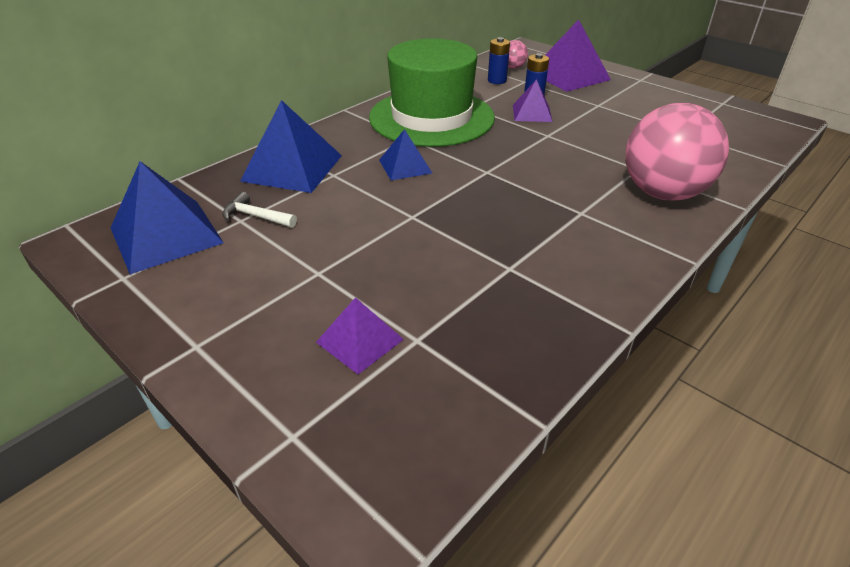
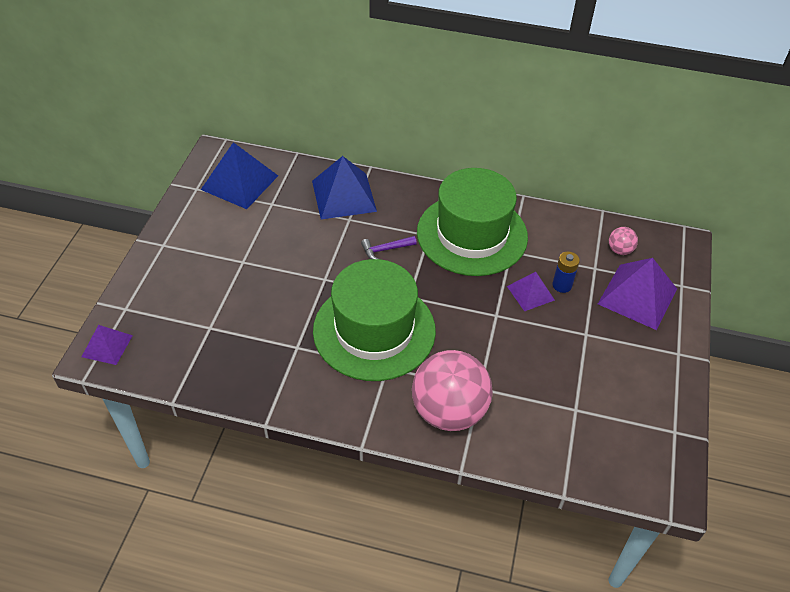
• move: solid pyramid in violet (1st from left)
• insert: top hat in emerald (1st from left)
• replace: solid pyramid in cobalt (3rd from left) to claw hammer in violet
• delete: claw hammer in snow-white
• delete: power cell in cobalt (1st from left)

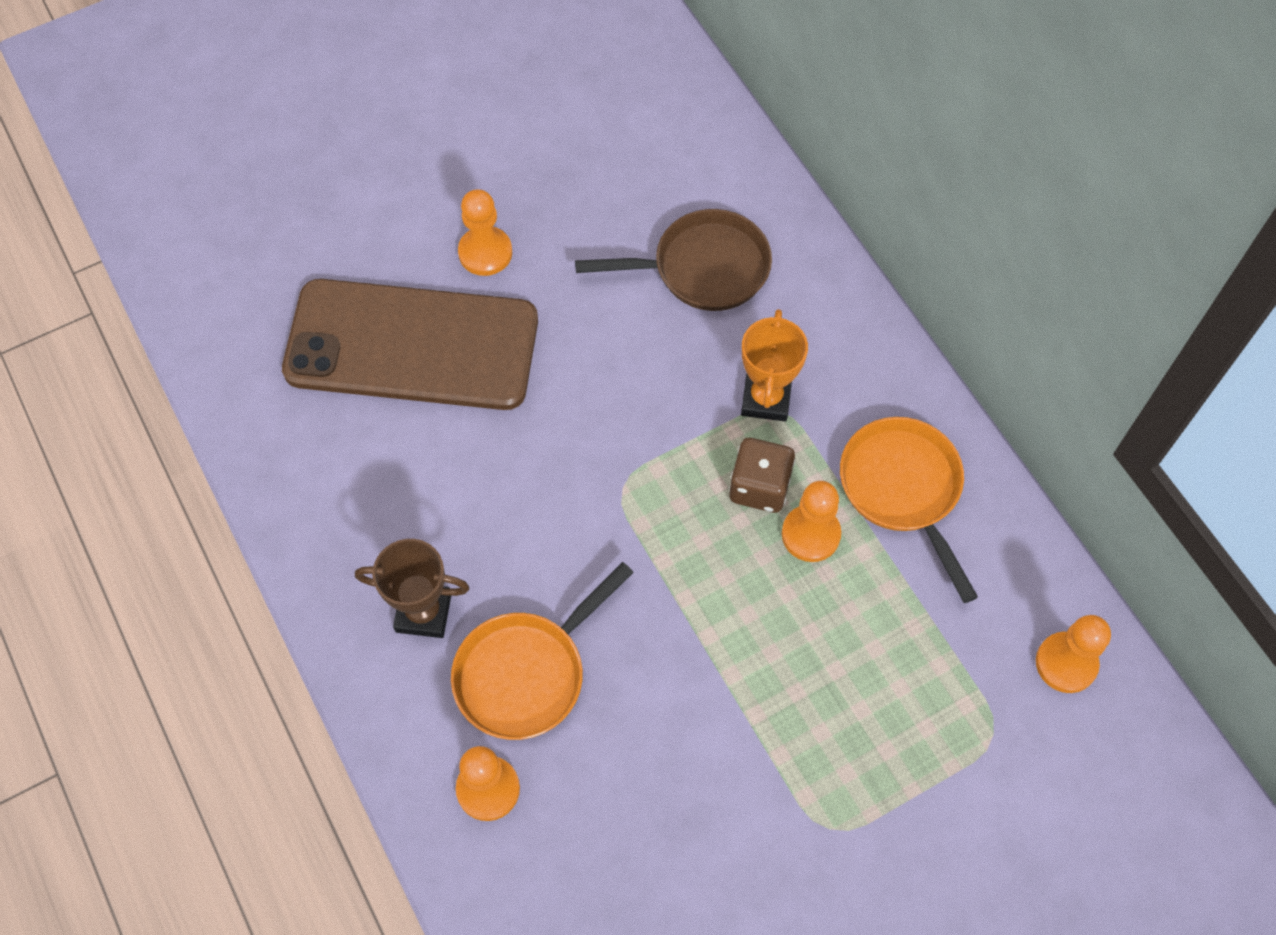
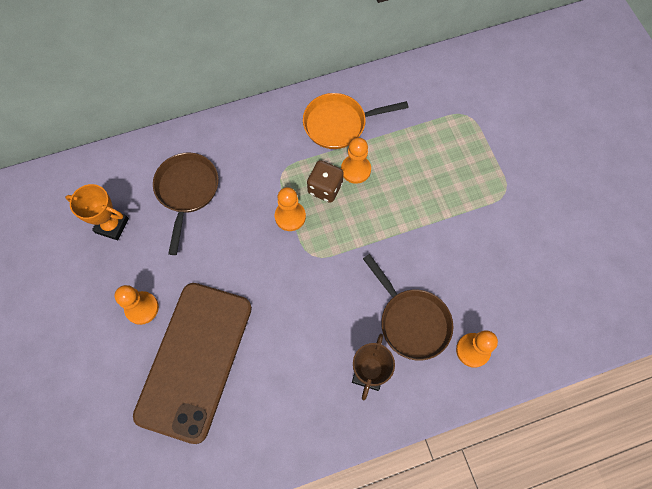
• move: prize cup in bright orange
• move: game pawn in bright orange (4th from left in the first image) to game pawn in bright orange (2nd from left)
• recolor: frying pan in bright orange (1st from left) to frying pan in dark brown (2nd from left)

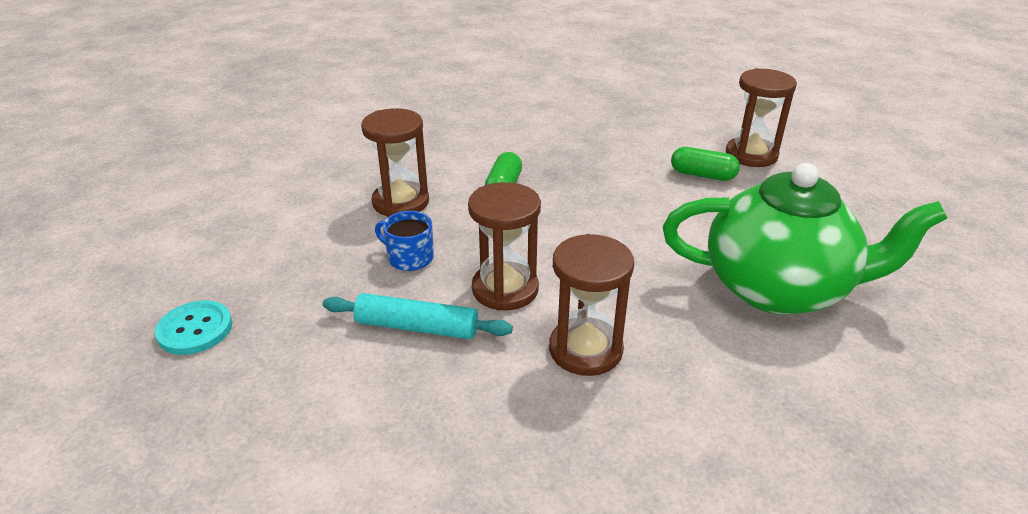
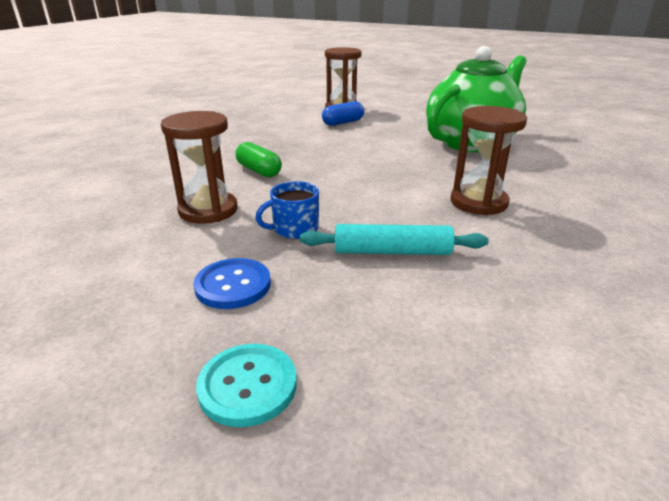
• insert: button in cobalt
• rotate: pastry roller in turquoise 45 degrees clockwise
• recolor: capsule in emerald (2nd from left) to capsule in cobalt
• delete: hourglass in dark brown (2nd from left)

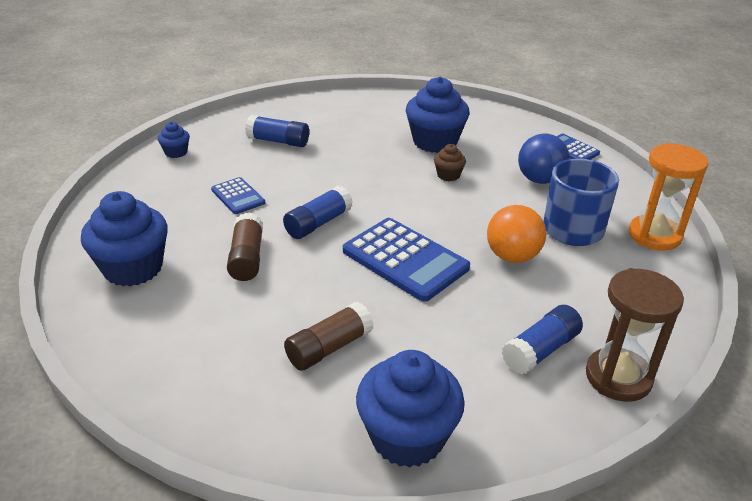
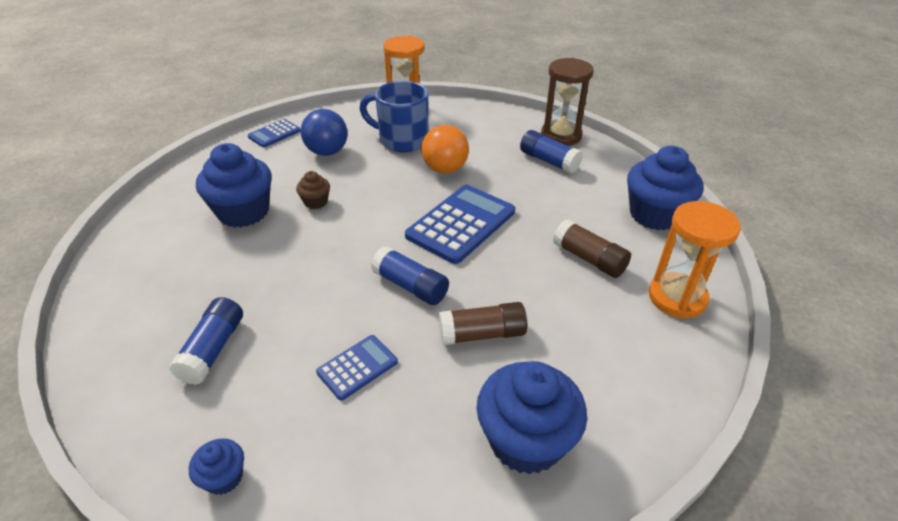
• insert: hourglass in bright orange (2nd from left)

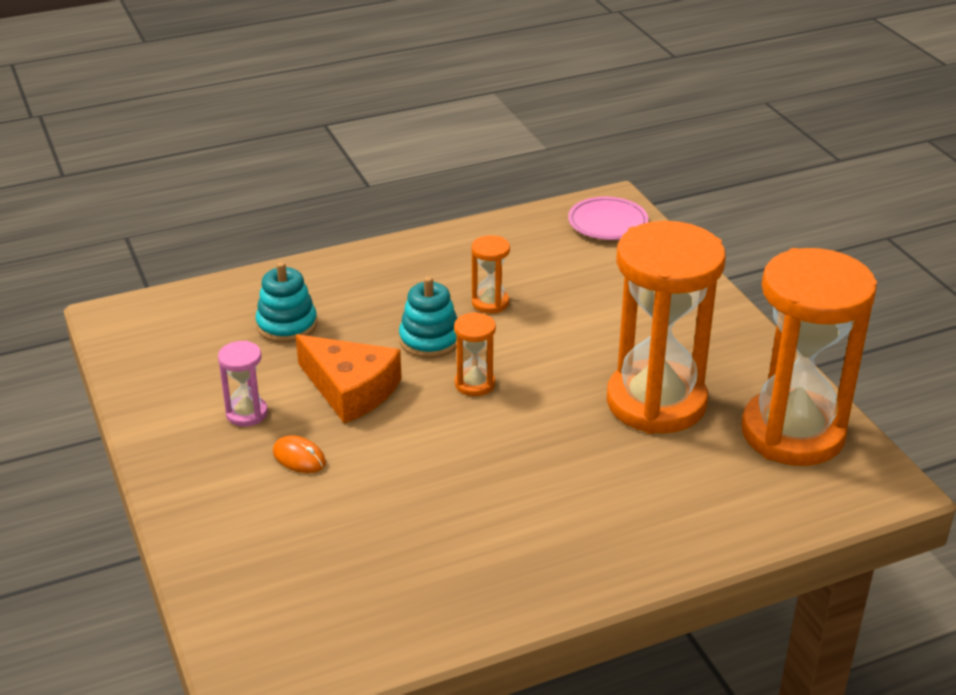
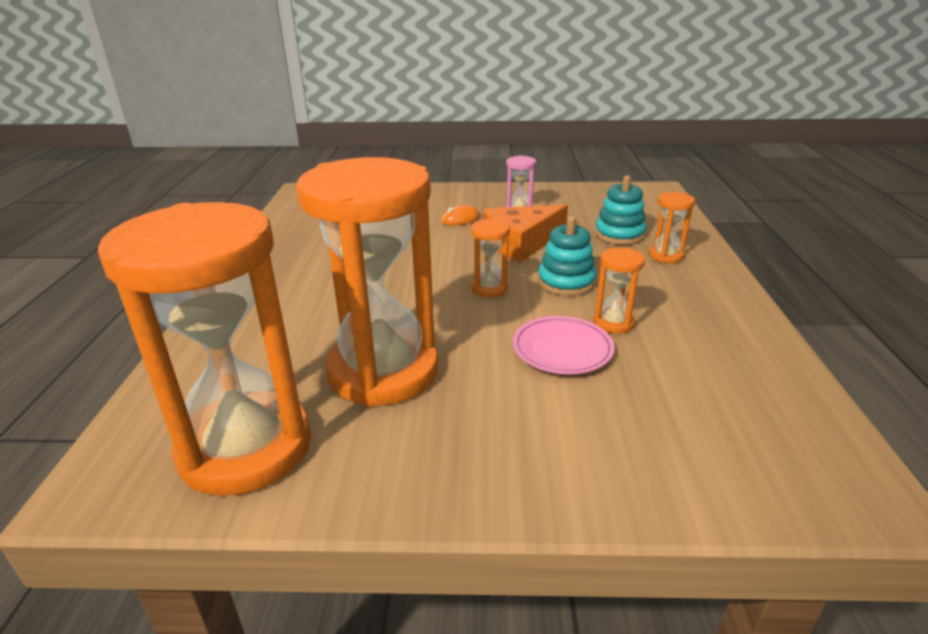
• move: plate in rose-pink
• insert: hourglass in bright orange (5th from left)

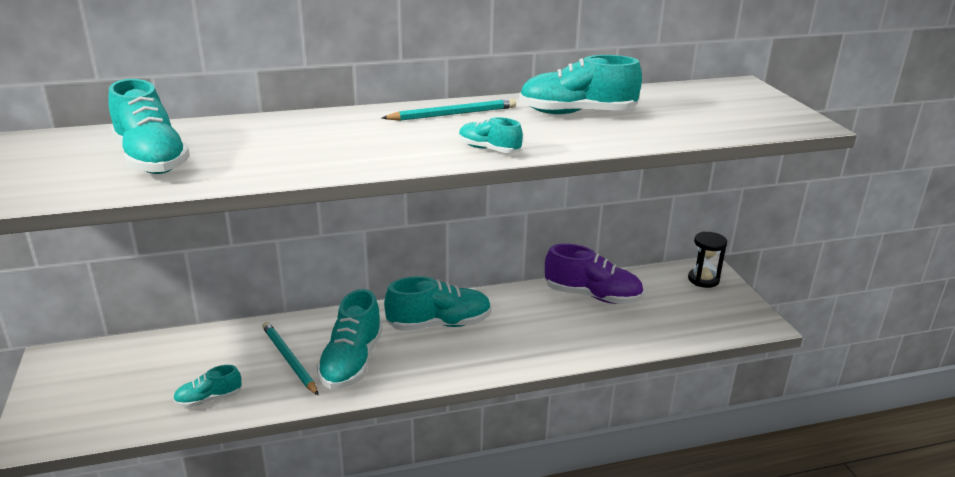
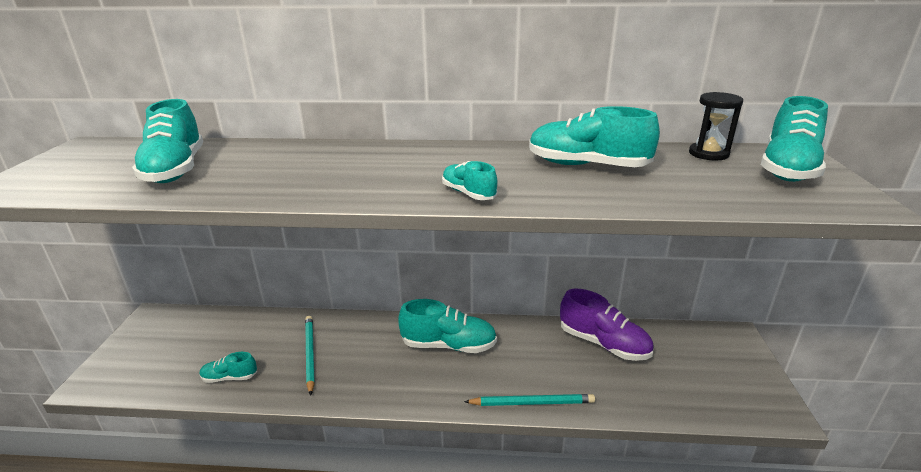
• move: wooden pencil in turquoise (2nd from left)
• move: hourglass in jet-black
• move: lace-up shoe in turquoise (3rd from left in the first image) to lace-up shoe in turquoise (6th from left)

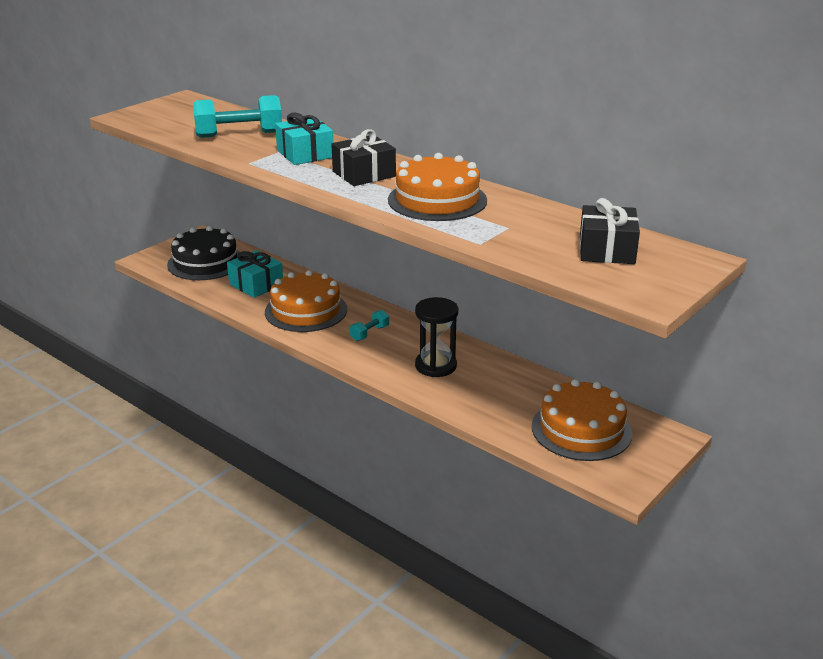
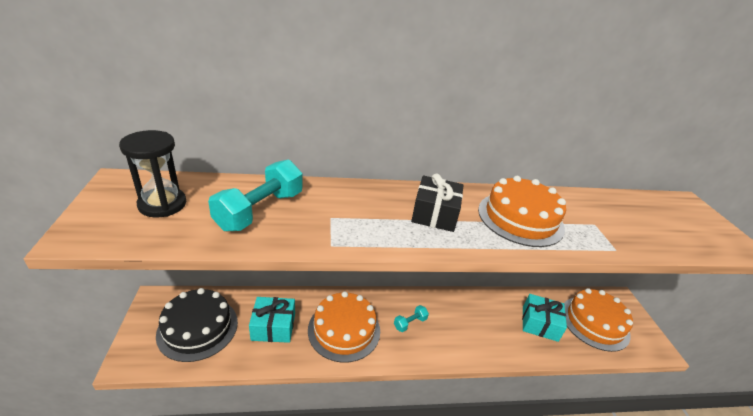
• move: hourglass in jet-black
• rotate: dumbbell in turquoise (2nd from left) 60 degrees clockwise
• move: wrapped gift in turquoise (2nd from left)
• delete: wrapped gift in jet-black (2nd from left)

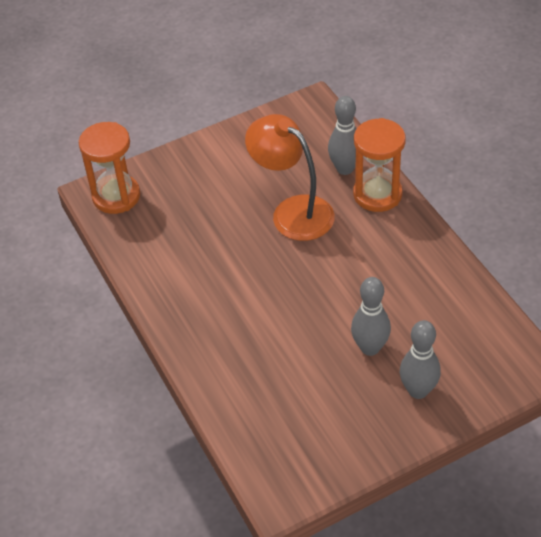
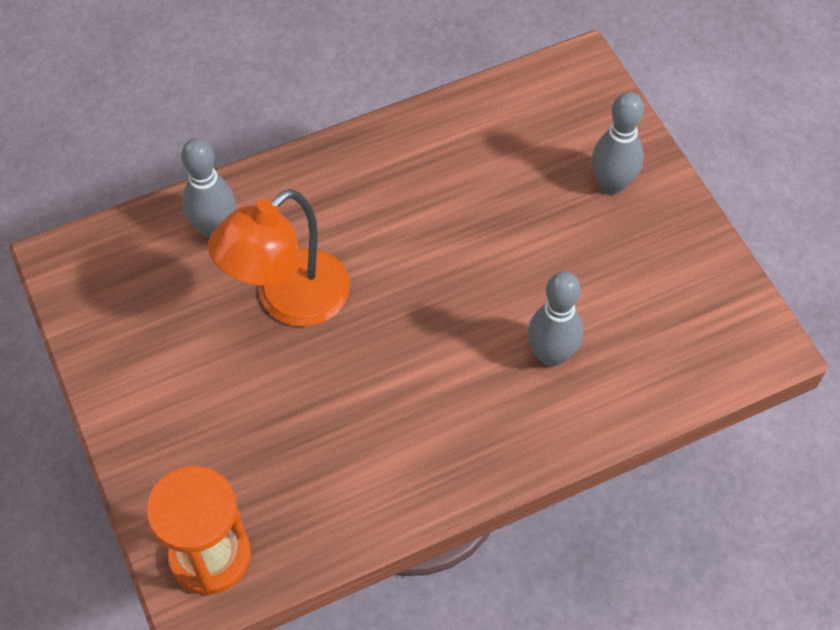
• move: bowling pin in gray (2nd from left)
• delete: hourglass in bright orange (2nd from left)

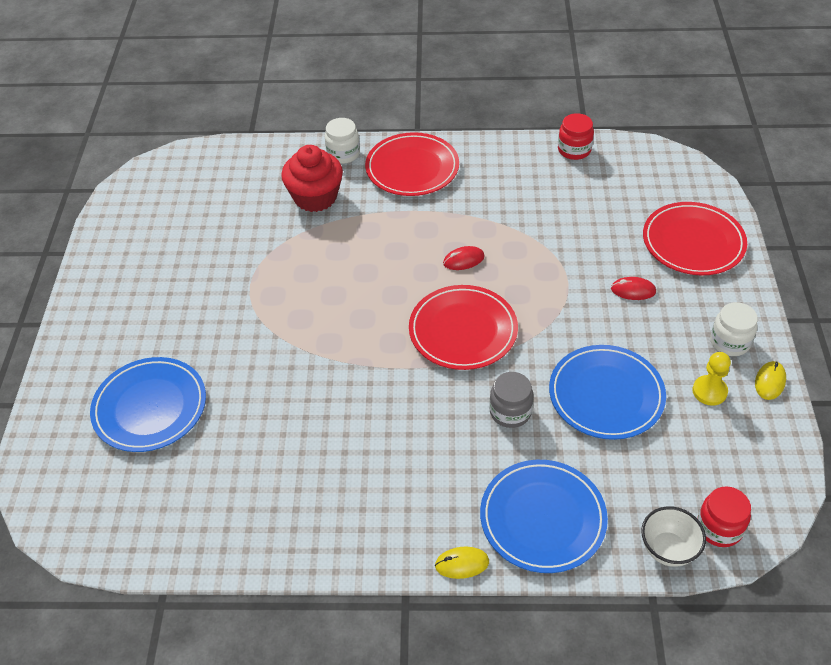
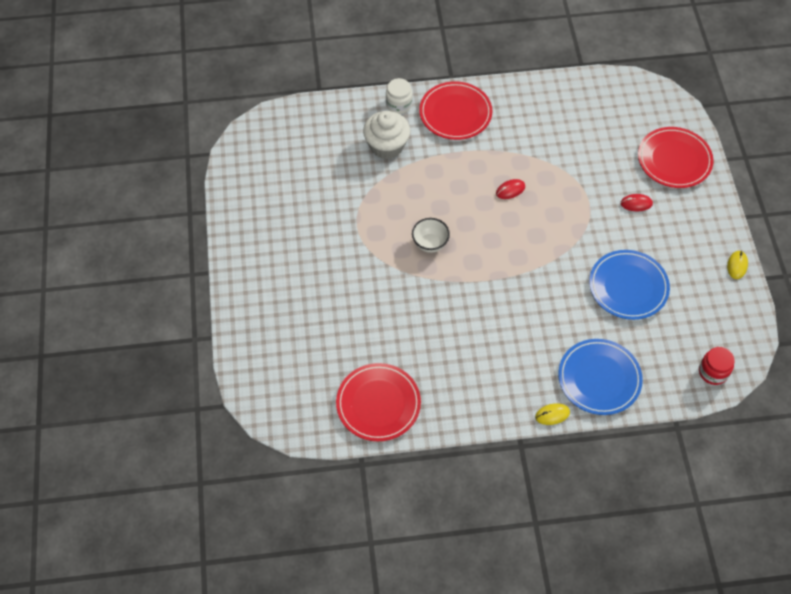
• move: plate in red (2nd from left in the first image) to plate in red (1st from left)
• recolor: cupcake in red to cupcake in snow-white
• move: deep dish in snow-white
• delete: plate in cobalt (1st from left)
• delete: preserve jar in gray
• delete: preserve jar in red (1st from left)
• delete: game pawn in bright yellow
• delete: preserve jar in snow-white (2nd from left)

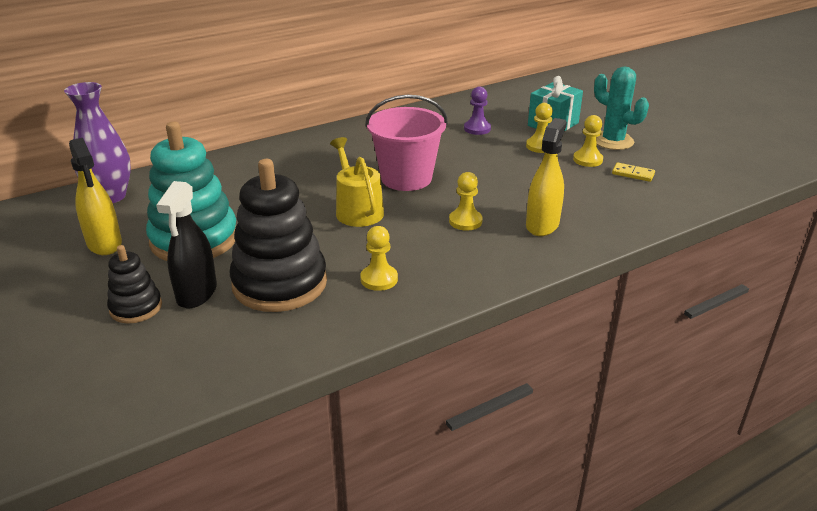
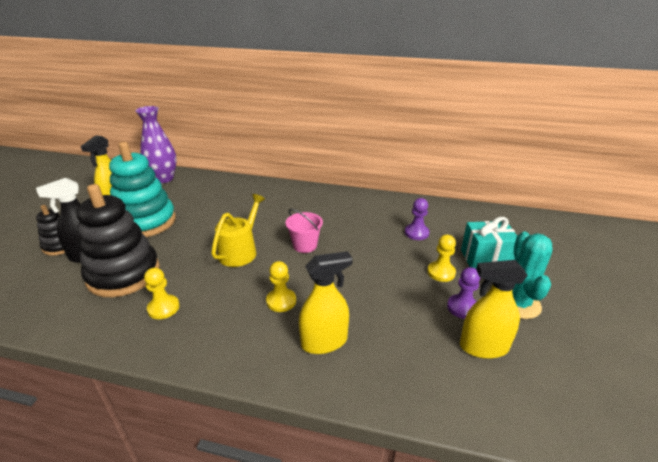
• resize: pail in rose-pink x0.57
• recolor: game pawn in bright yellow (4th from left) to game pawn in violet (2nd from left)
• replace: domino piece in bright yellow to spray bottle in bright yellow (3rd from left)

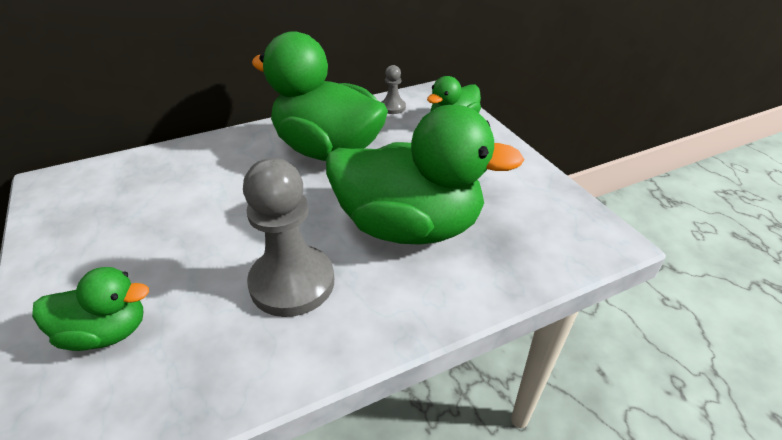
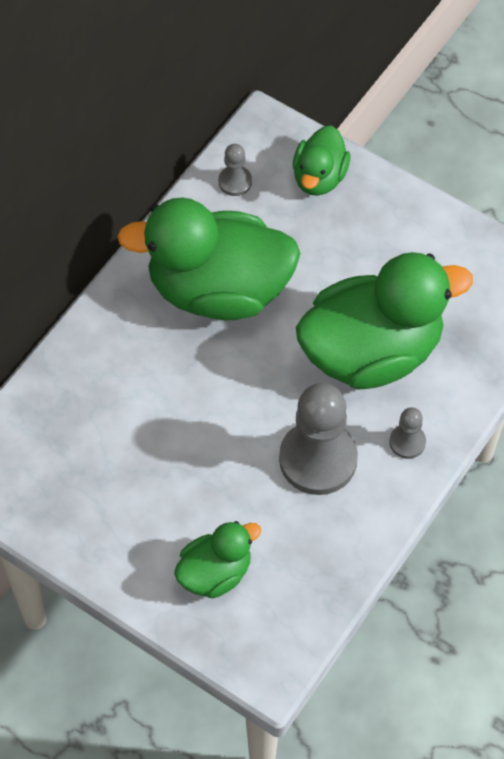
• insert: game pawn in gray (3rd from left)

